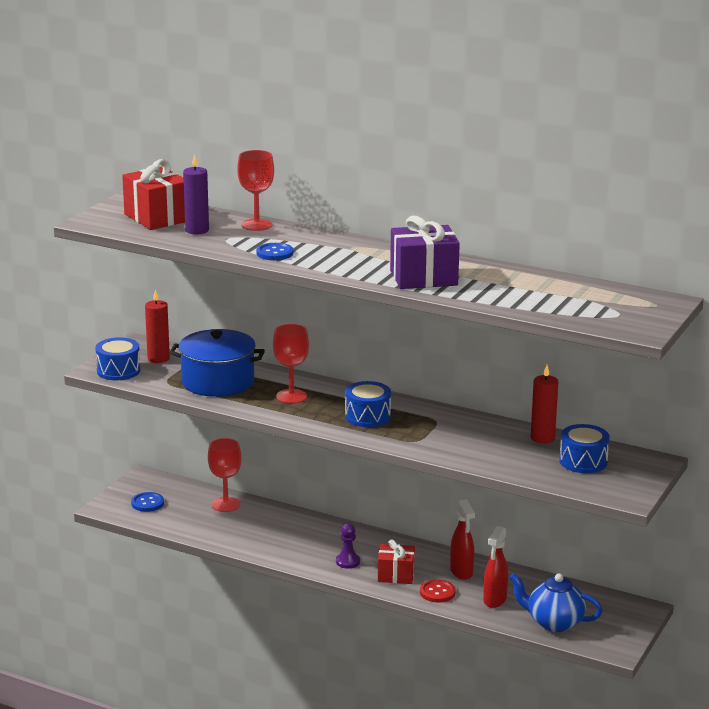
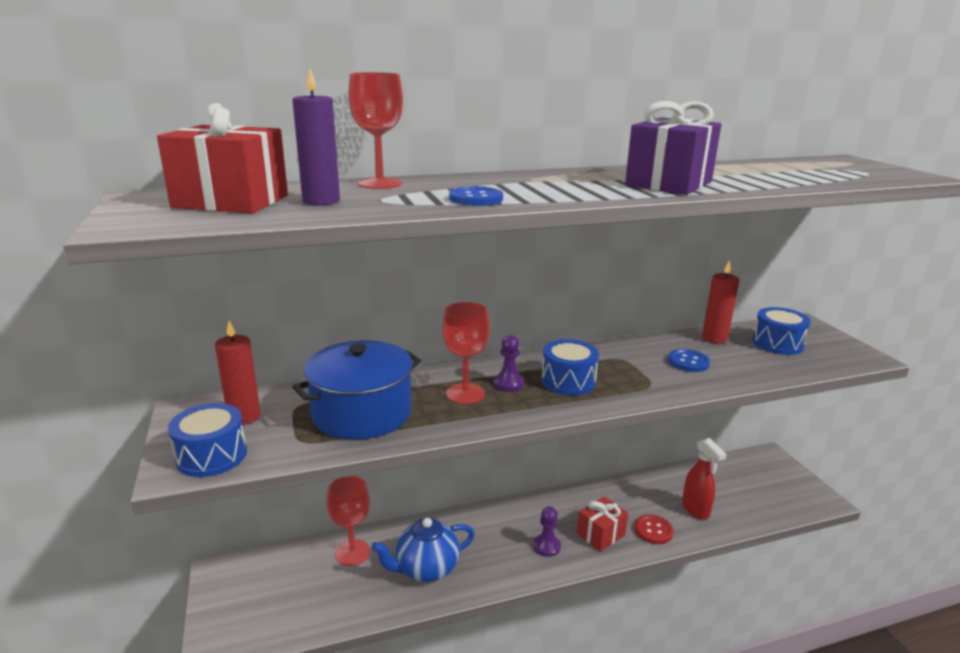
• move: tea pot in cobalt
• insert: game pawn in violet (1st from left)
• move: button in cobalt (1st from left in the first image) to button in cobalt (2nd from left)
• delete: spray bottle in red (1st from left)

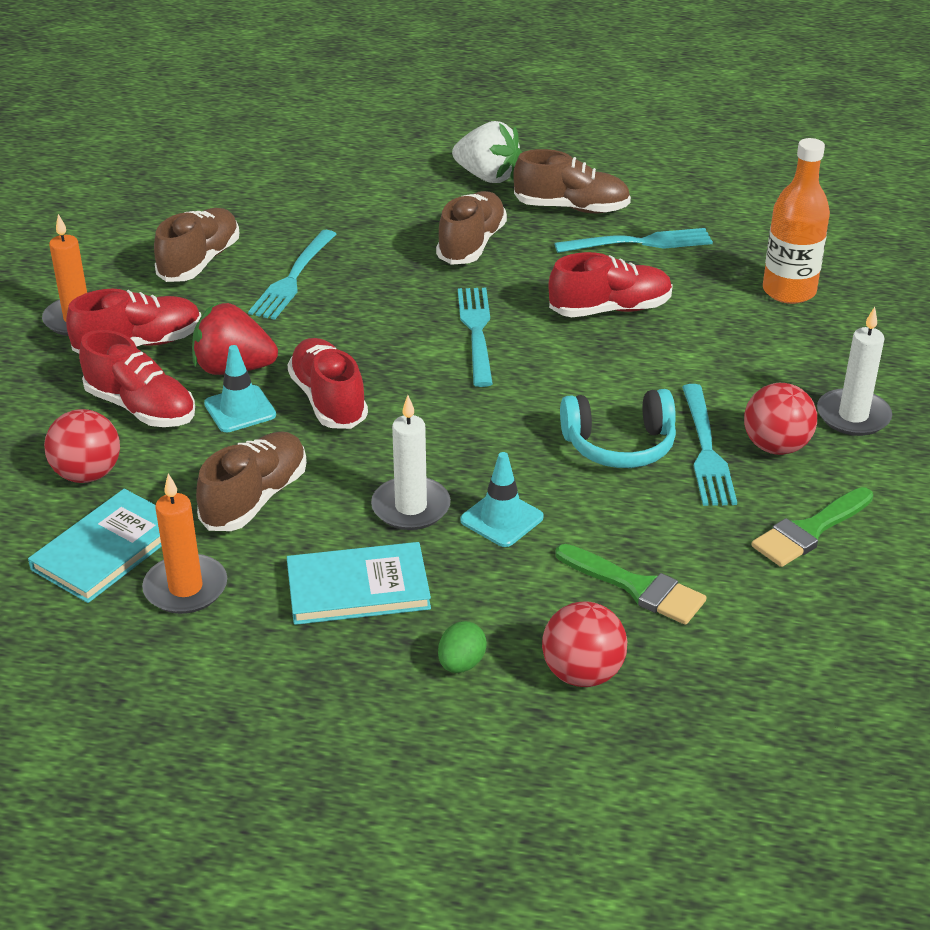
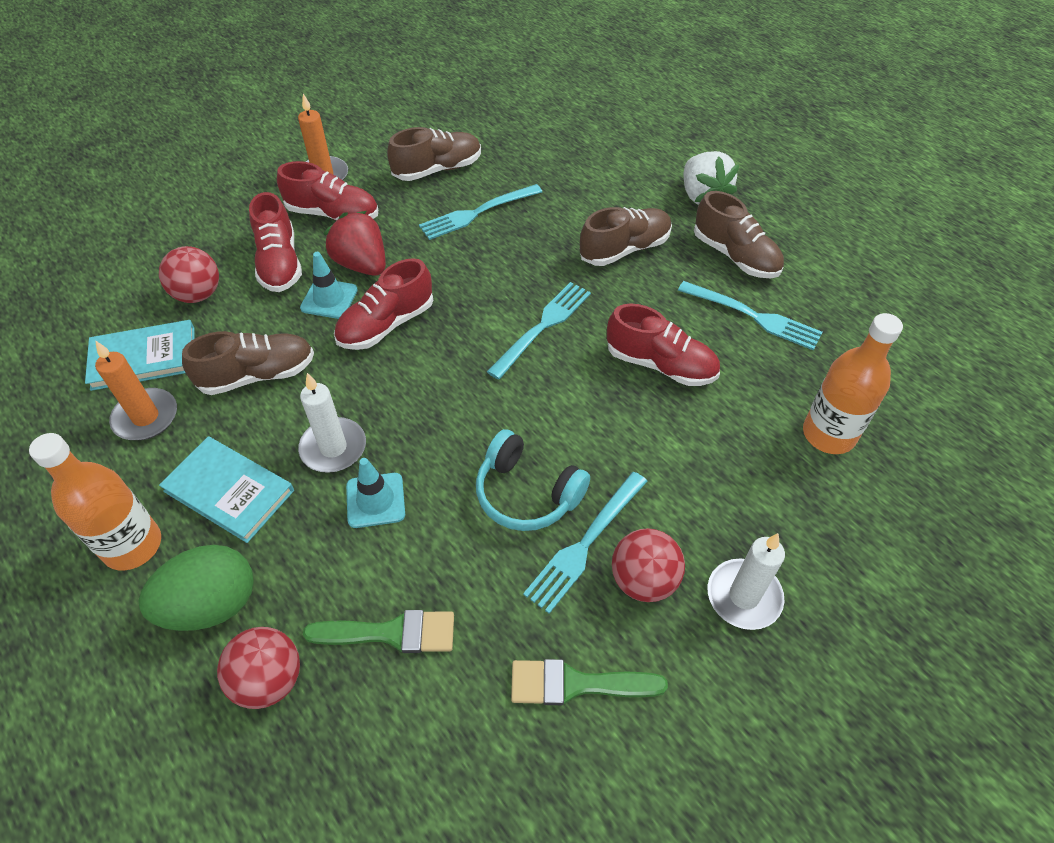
• insert: drink bottle in bright orange (1st from left)
• resize: egg in emerald x1.98
• rotate: paintbrush in emerald (1st from left) 75 degrees counterclockwise
• rotate: lace-up shoe in red (3rd from left) 150 degrees counterclockwise

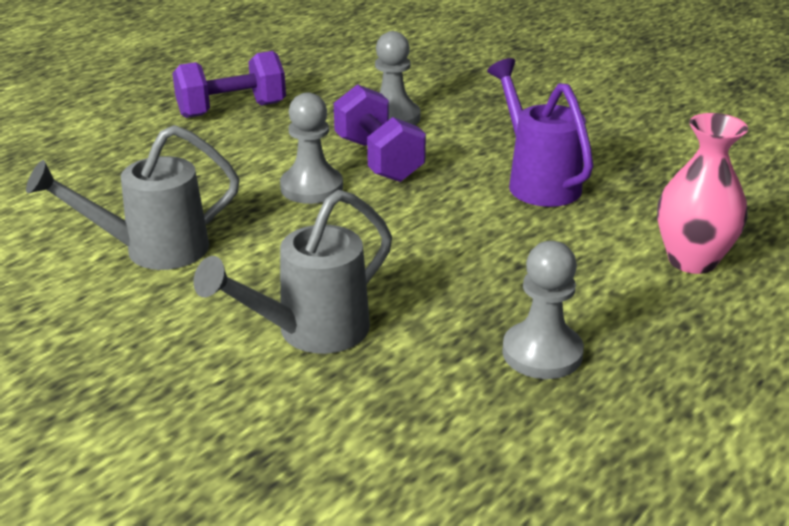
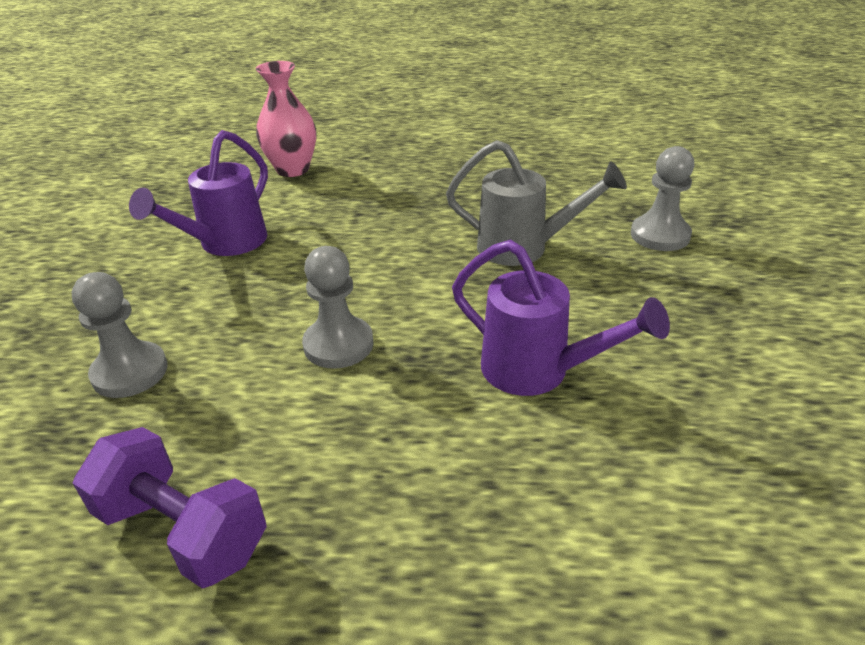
• recolor: watering can in gray (1st from left) to watering can in violet (2nd from left)
• move: game pawn in gray (3rd from left)
• delete: dumbbell in violet (2nd from left)

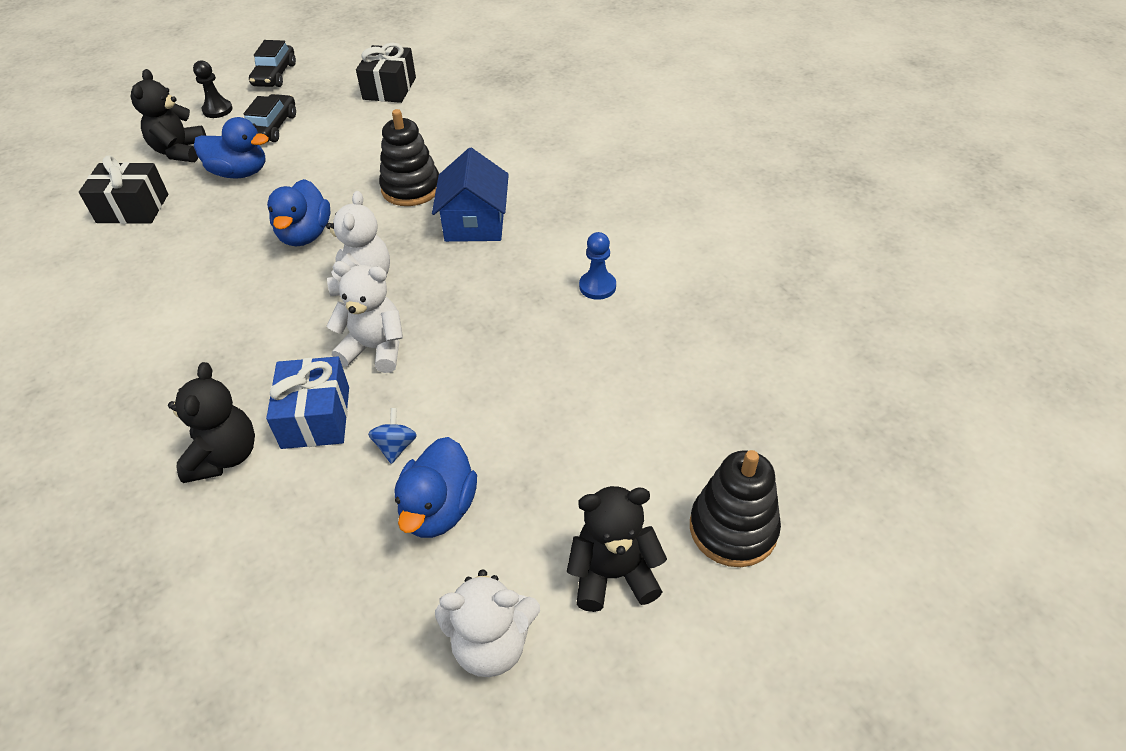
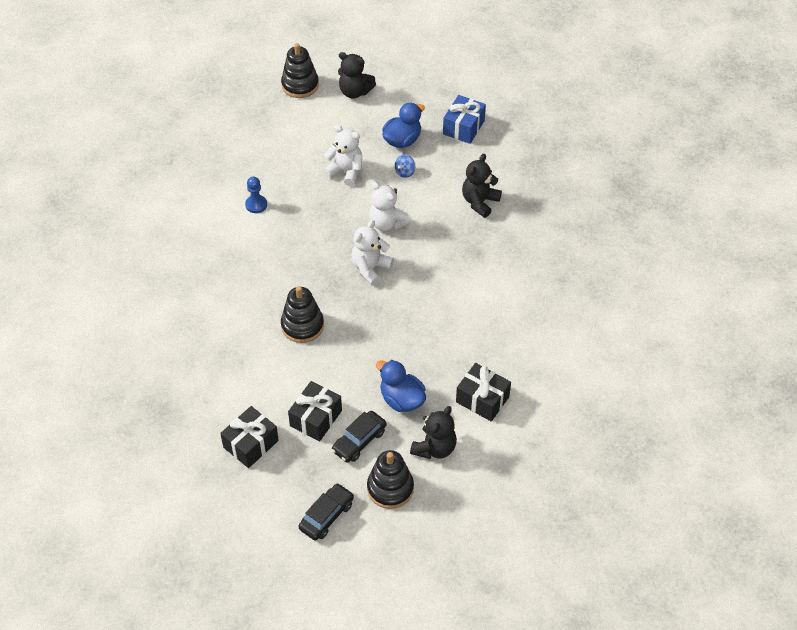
• insert: wrapped gift in jet-black (2nd from left)
• move: teddy bear in snow-white (3rd from left in the first image) to teddy bear in snow-white (1st from left)
• replace: game pawn in jet-black to stacking rings in jet-black (3rd from left)
• move: wrapped gift in cobalt
• delete: toy duck in cobalt (2nd from left)
• delete: toy house in cobalt

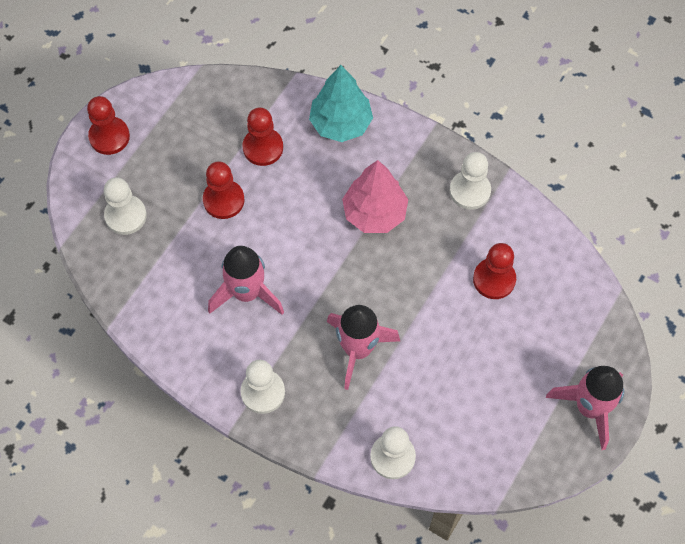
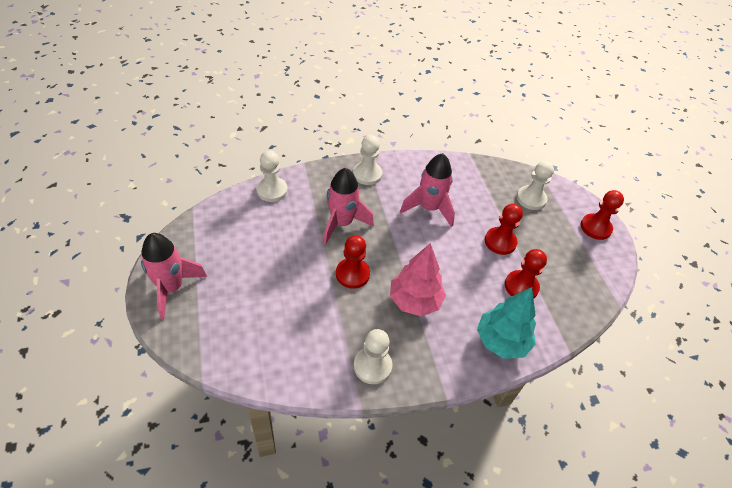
• move: game pawn in red (4th from left in the first image) to game pawn in red (1st from left)

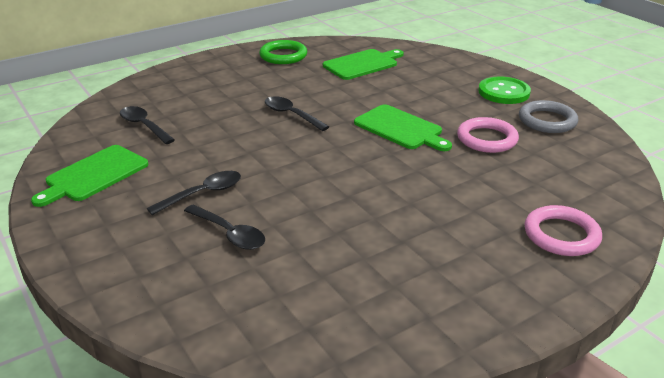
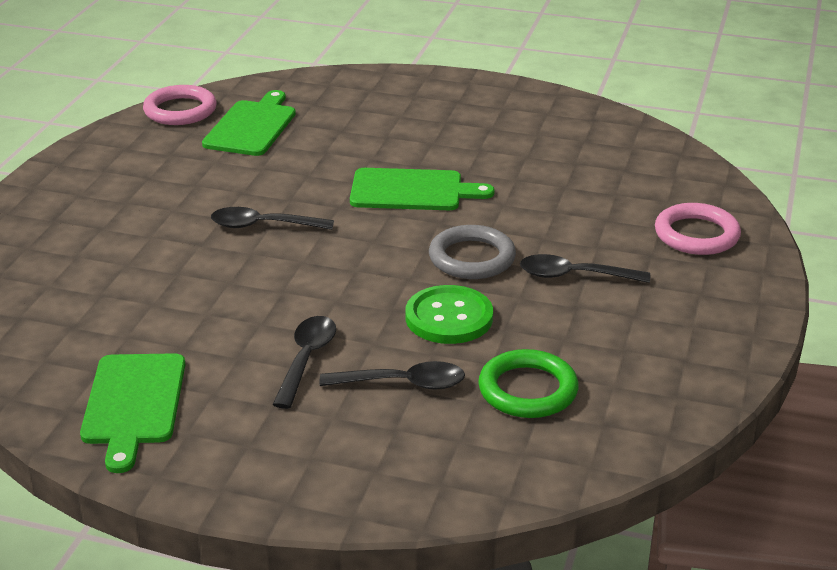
• move: hoop in rose-pink (1st from left)
• move: button in emerald
• move: hoop in gray
• move: hoop in emerald
• move: teaspoon in jet-black (1st from left in the first image) to teaspoon in jet-black (4th from left)

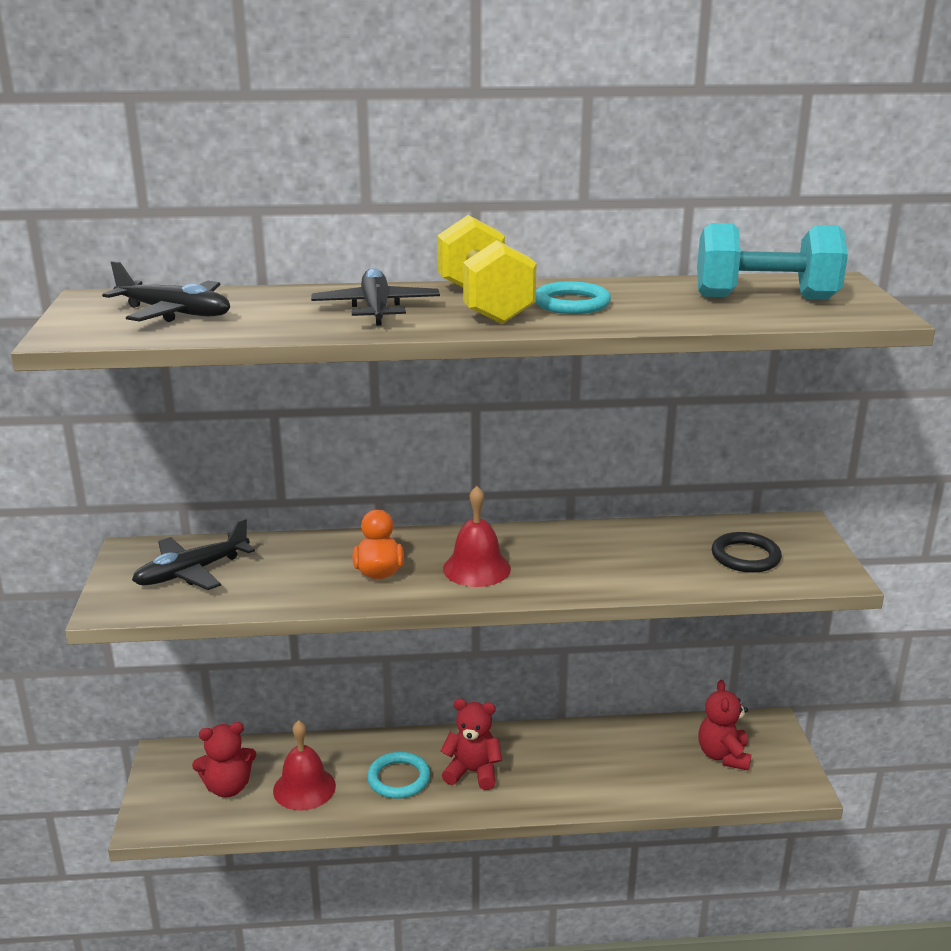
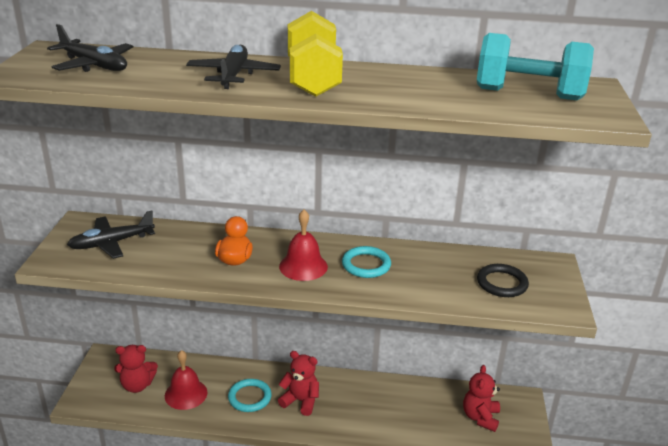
• move: hoop in turquoise (2nd from left)

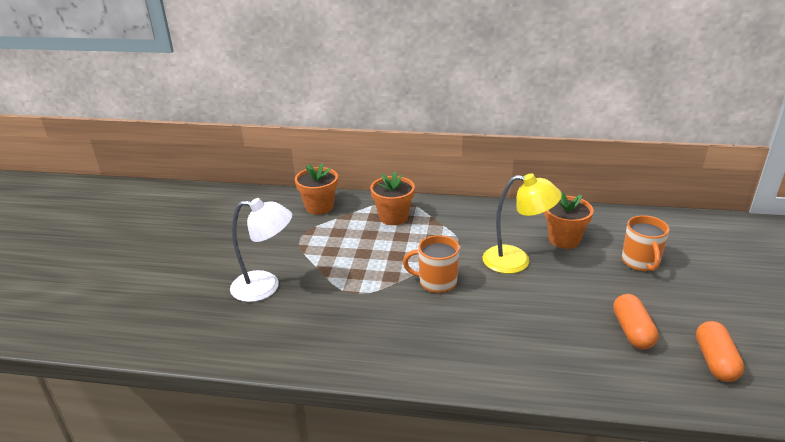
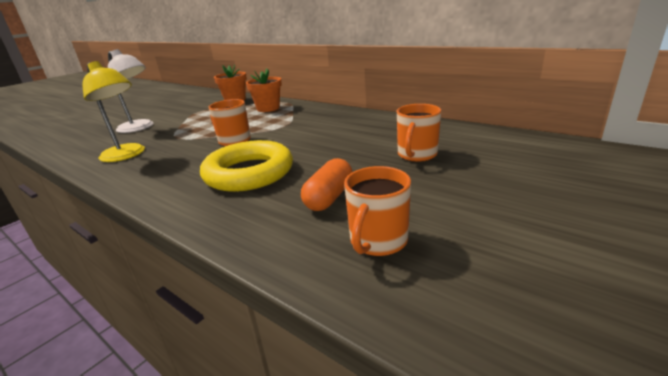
• move: lamp in bright yellow
• insert: hoop in bright yellow
• replace: capsule in bright orange (2nd from left) to coffee mug in bright orange (2nd from left)
• delete: flower pot in bright orange (3rd from left)

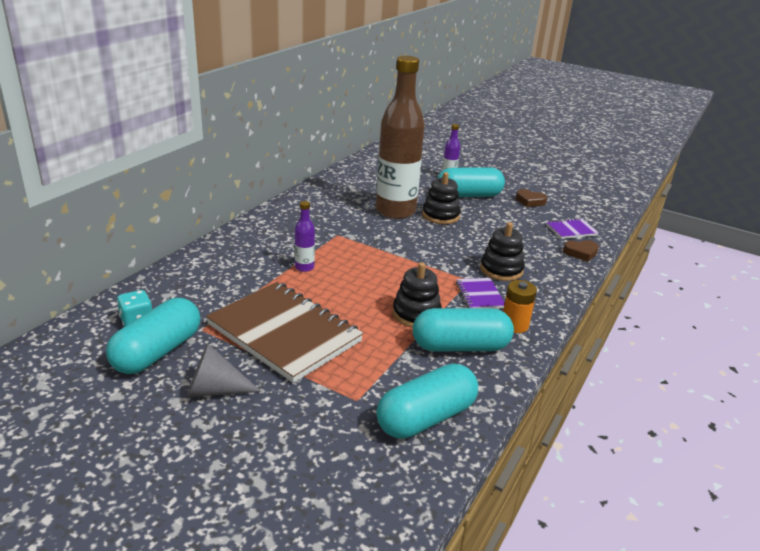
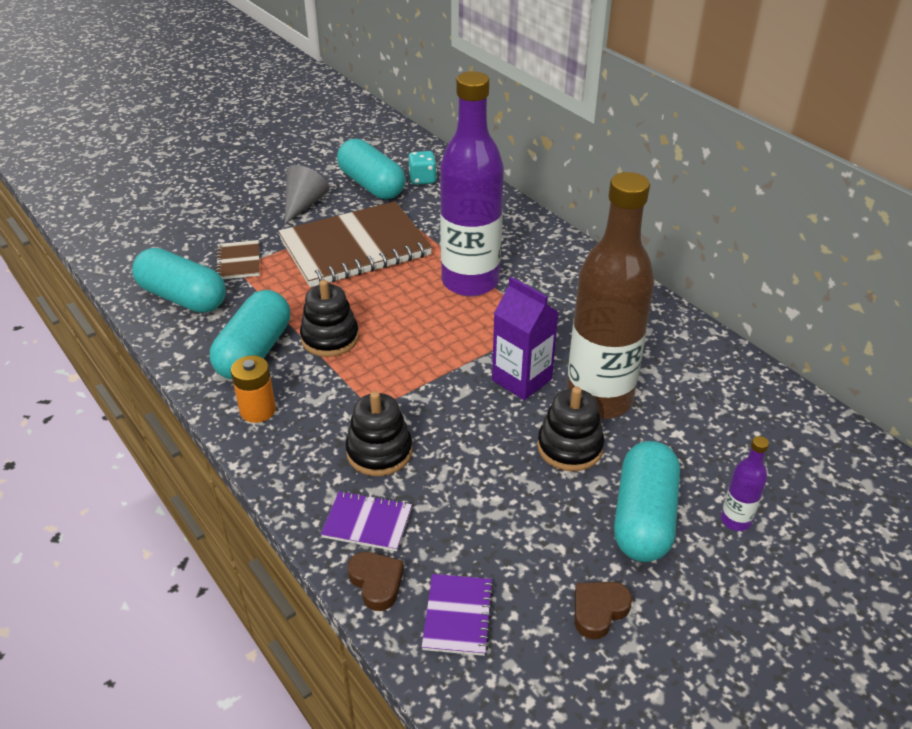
• rotate: capsule in turquoise (2nd from left in the first image) 45 degrees counterclockwise
• insert: exercise book in dark brown (1st from left)
• move: exercise book in violet (1st from left)
• rotate: heart in dark brown (2nd from left in the first image) 135 degrees clockwise
• resize: drink bottle in violet (1st from left) x2.48
• insert: milk carton in violet

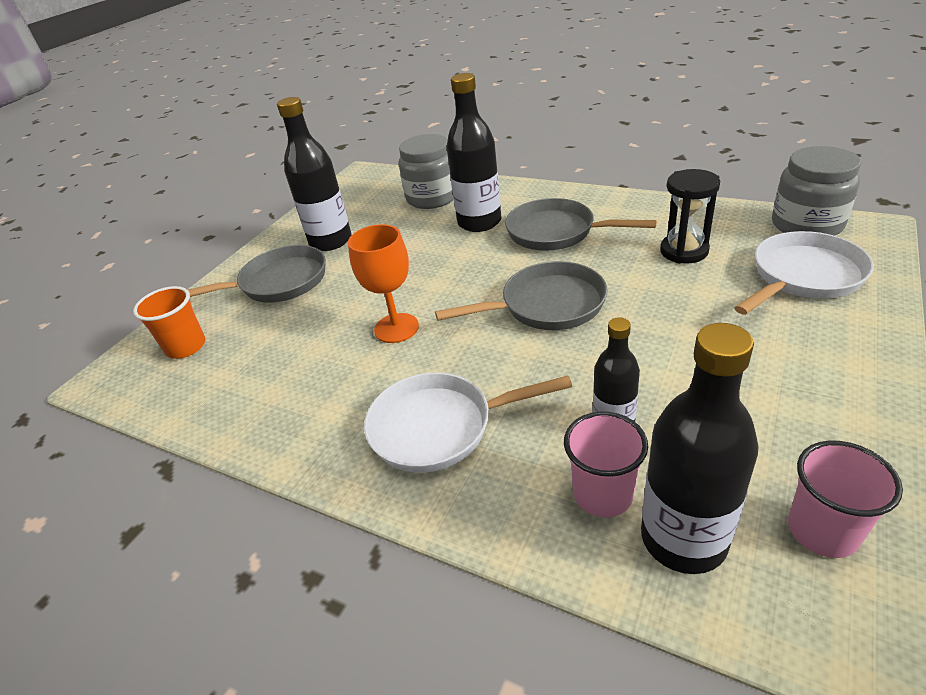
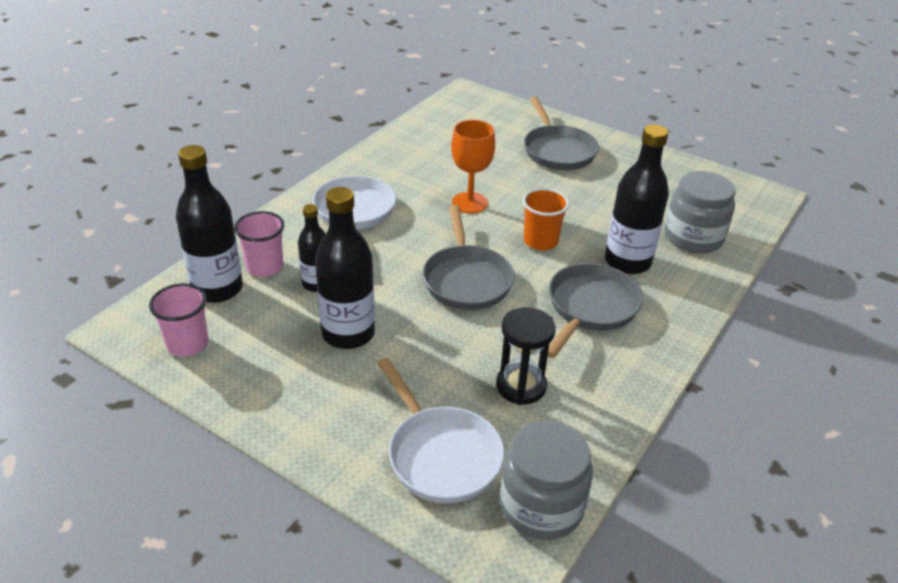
• move: drink bottle in jet-black (1st from left in the first image) to drink bottle in jet-black (3rd from left)
• move: beaker in bright orange

